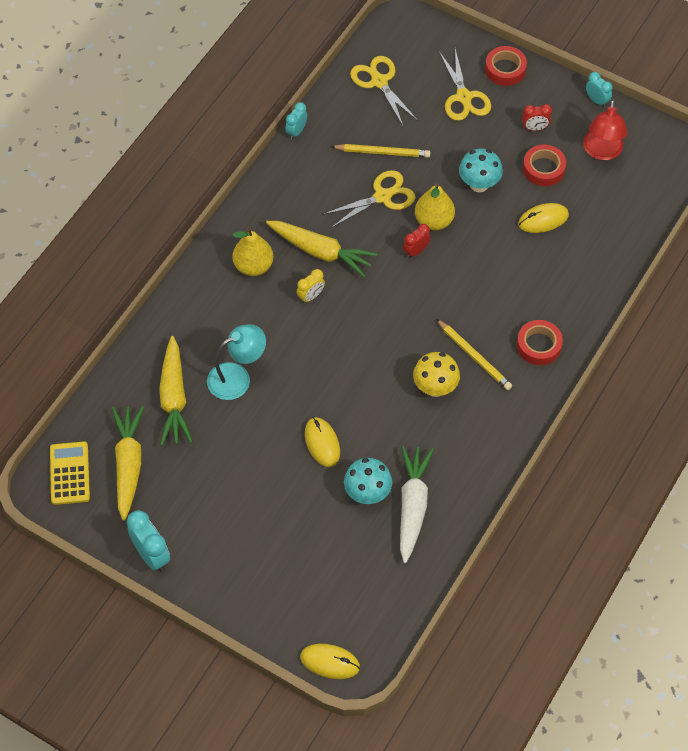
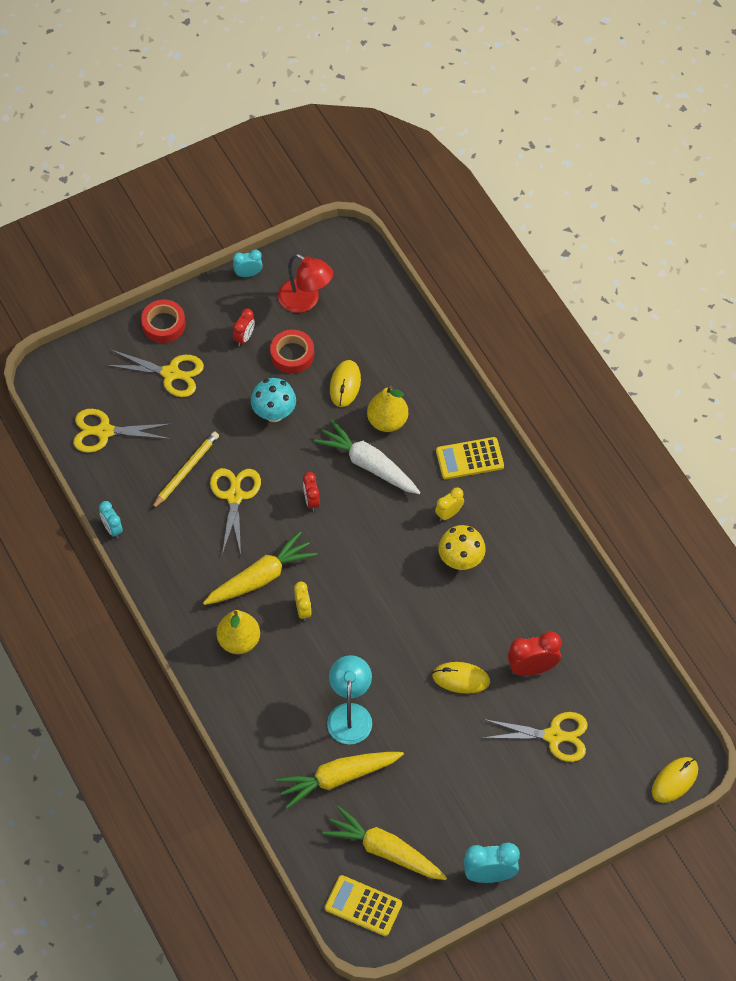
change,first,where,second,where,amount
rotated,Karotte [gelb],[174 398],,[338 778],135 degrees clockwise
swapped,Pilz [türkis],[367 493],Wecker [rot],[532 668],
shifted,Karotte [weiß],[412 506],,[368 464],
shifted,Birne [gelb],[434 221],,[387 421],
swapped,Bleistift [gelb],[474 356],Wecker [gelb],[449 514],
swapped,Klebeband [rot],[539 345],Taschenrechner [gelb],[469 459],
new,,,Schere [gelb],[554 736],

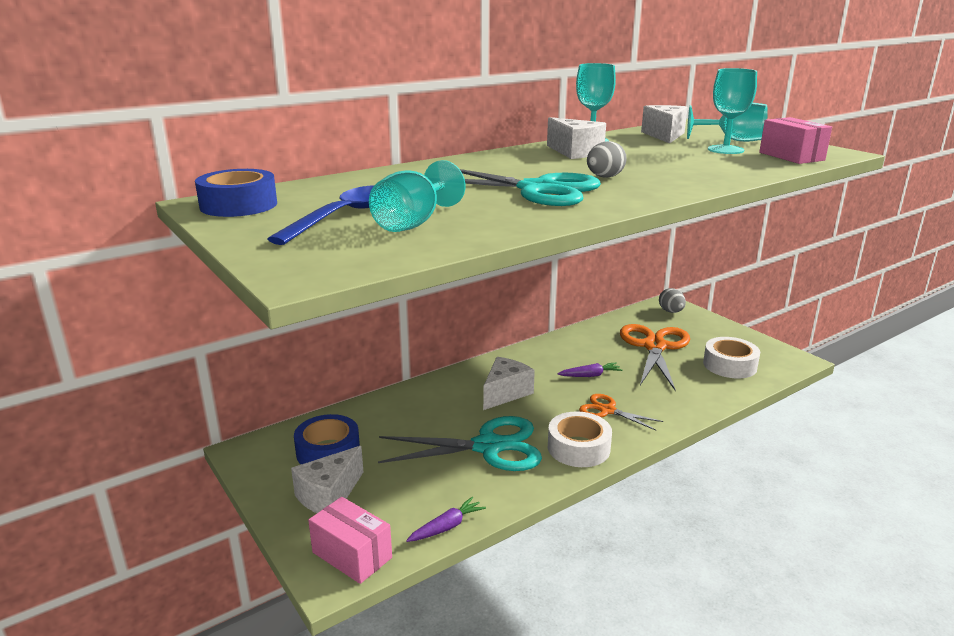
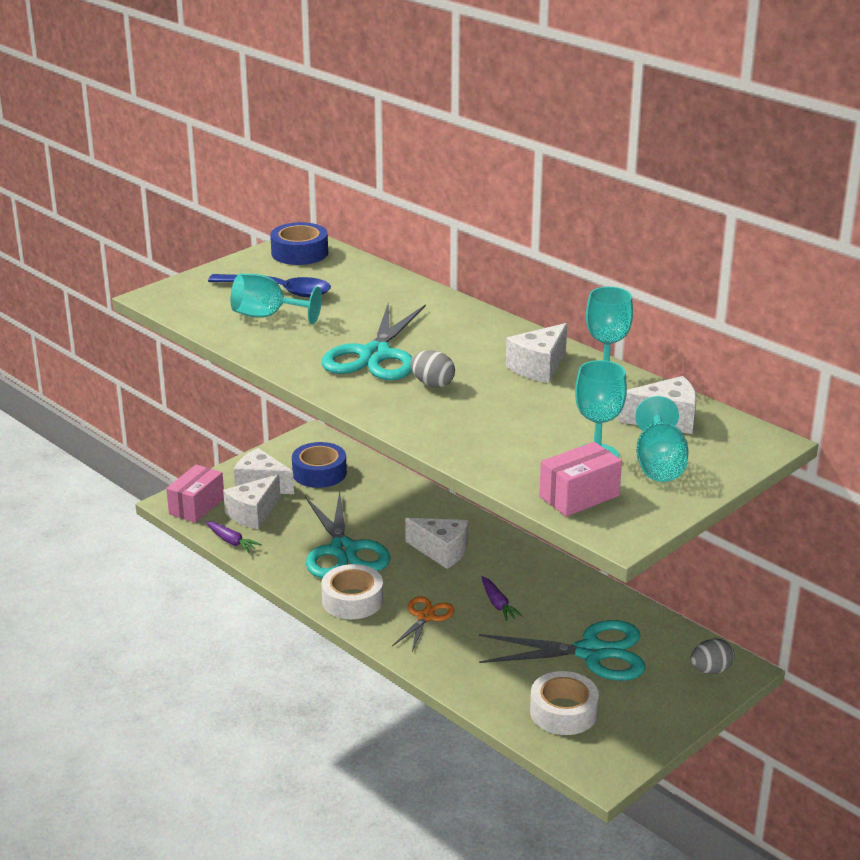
change,first,where,second,where,amount
repainted,Schere [orange],[655 347],Schere [türkis],[591 653],
new,,,Käse [weiß],[253 514],

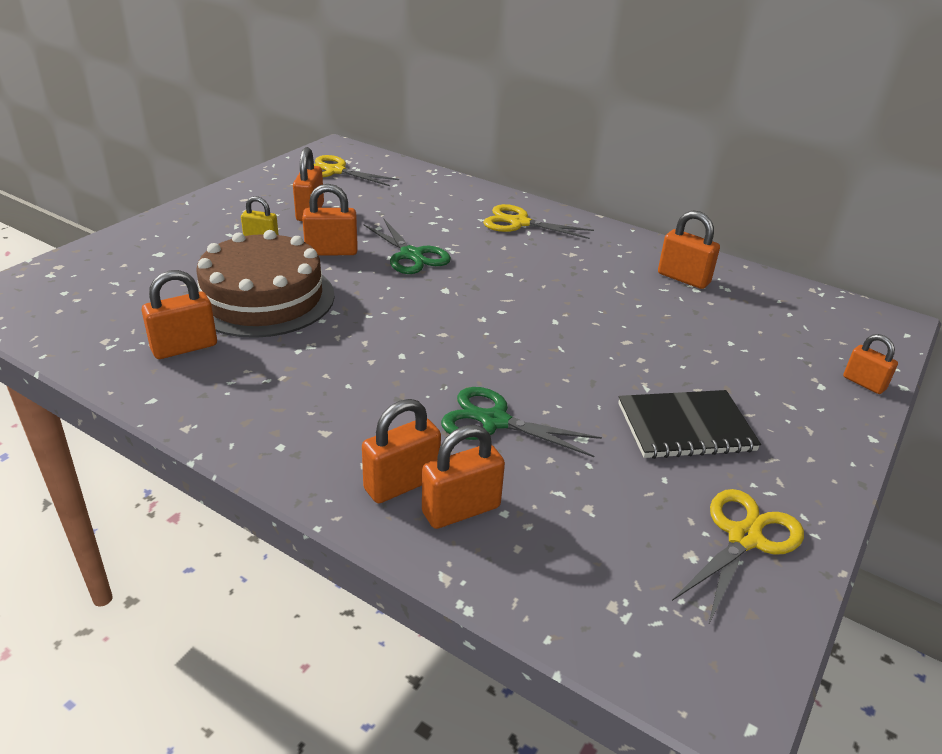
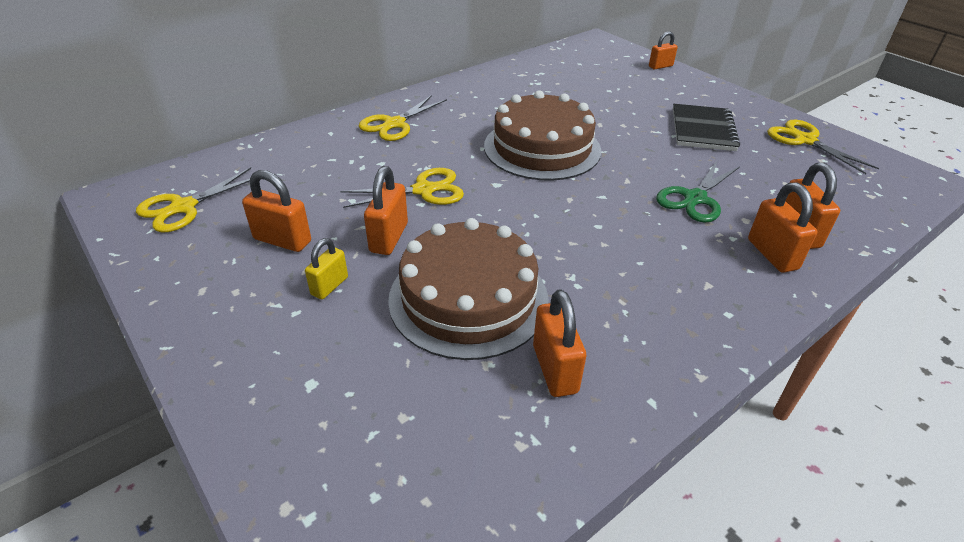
change,first,where,second,where,amount
repainted,Schere [grün],[411 255],Schere [gelb],[424 190],
gone,Vorhängeschloss [orange],[683 278],,,
new,,,Kuchen [braun],[542 148],

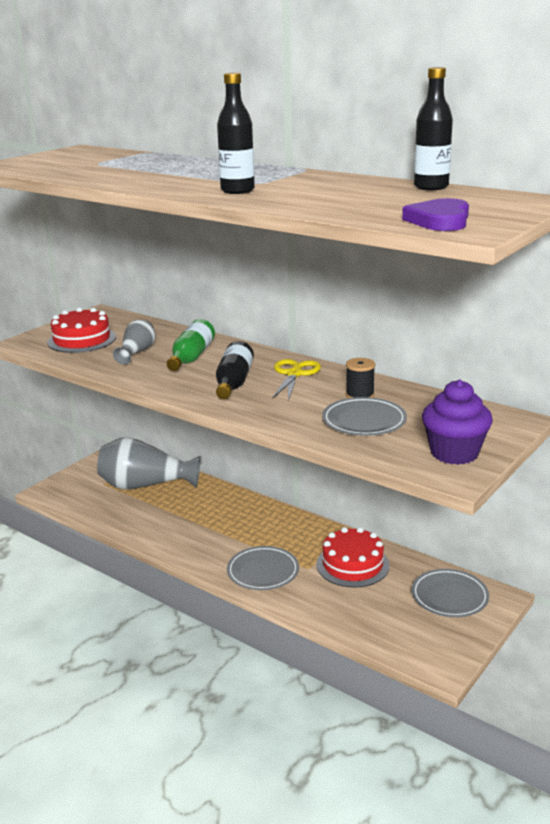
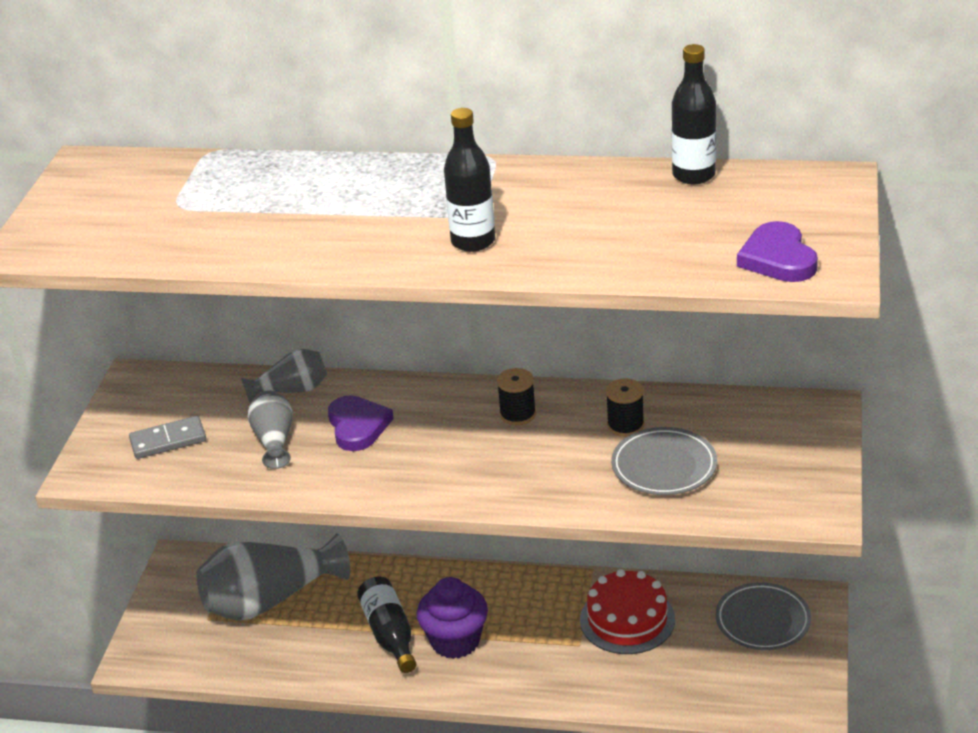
change,first,where,second,where,amount
swapped,Kuchen [rot],[82 340],Dominostein [grau],[168 440],
swapped,Flasche [grün],[191 357],Herz [lila],[358 426],
shifted,Flasche [schwarz],[233 383],,[389 634],
gone,Teller [grau],[263 572],,,
swapped,Schere [gelb],[294 374],Garnrolle [schwarz],[517 414],
shifted,Muffin [lila],[454 453],,[455 641],
new,,,Vase [grau],[291 390],

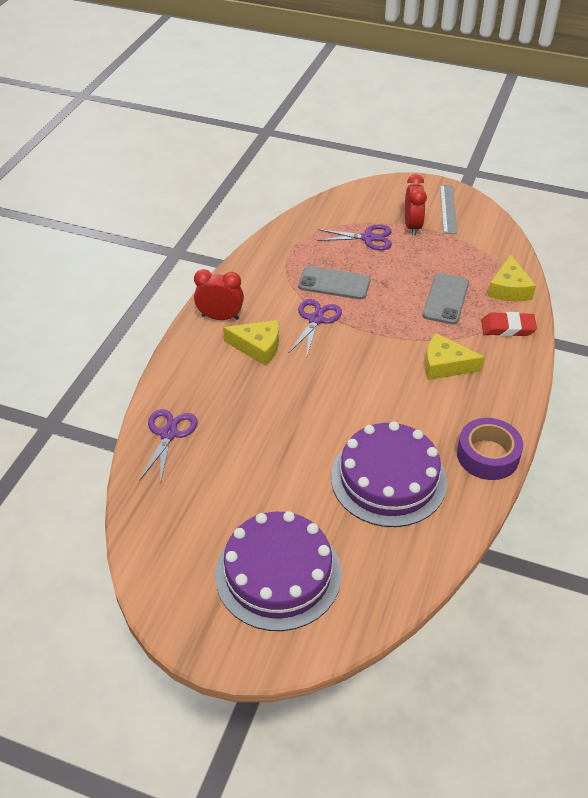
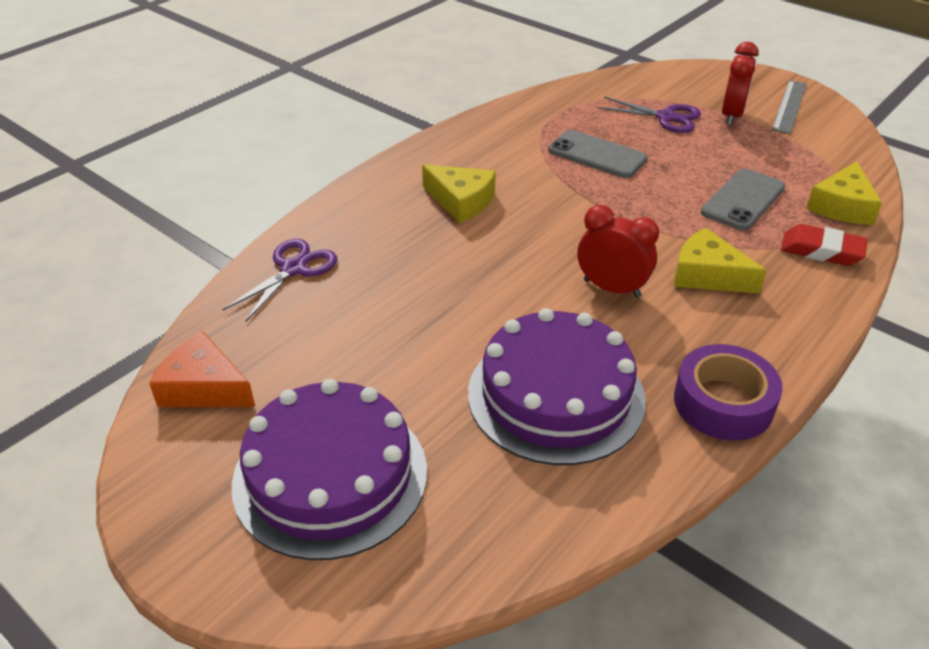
change,first,where,second,where,amount
shifted,Wecker [rot],[220 317],,[612 288],
gone,Schere [lila],[316 319],,,
new,,,Käse [orange],[204 387],

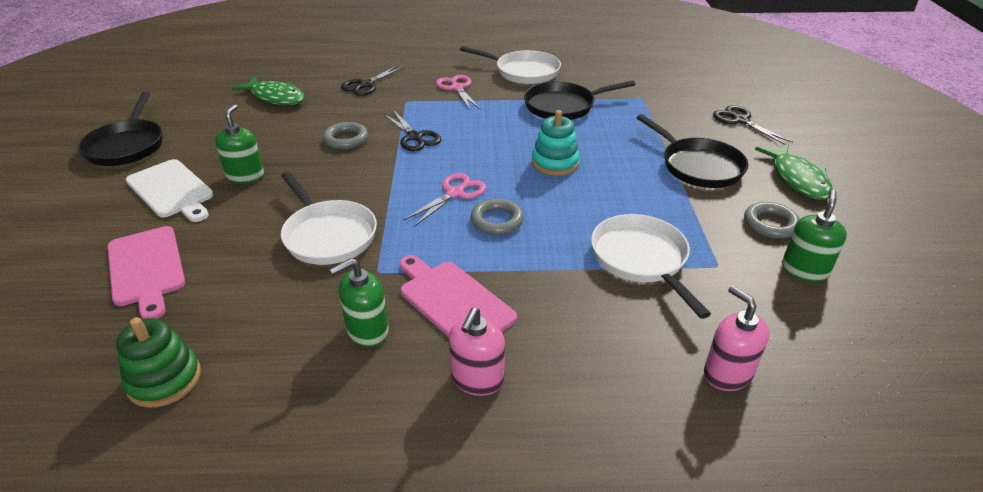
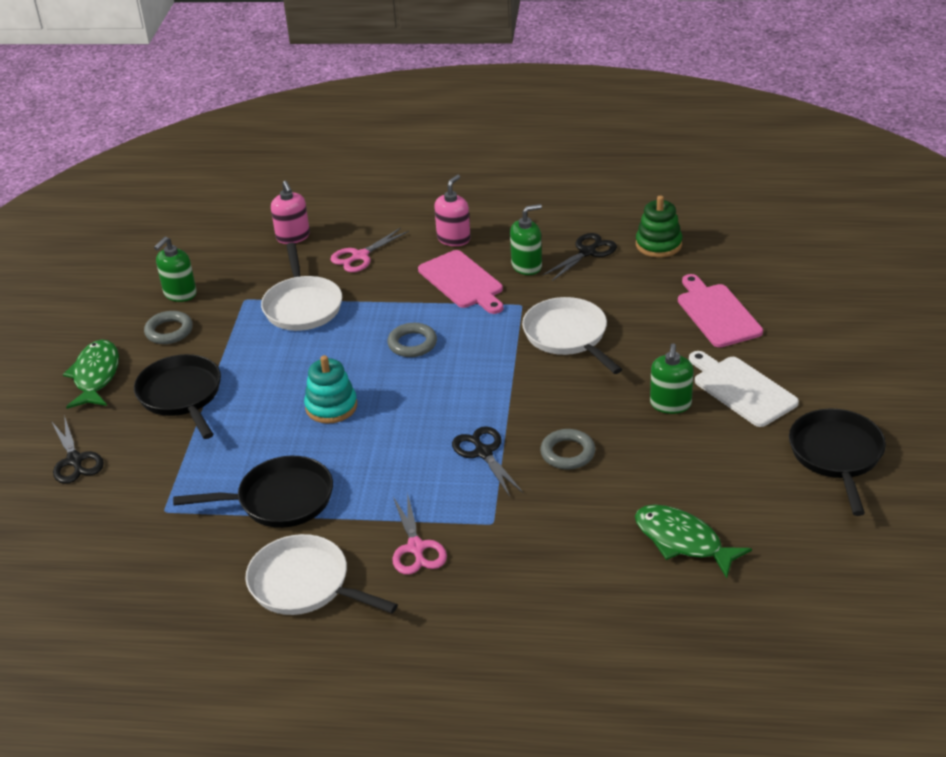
change,first,where,second,where,amount
shifted,Schere [schwarz],[366 85],,[587 252],
shifted,Schere [rosa],[455 193],,[360 256],

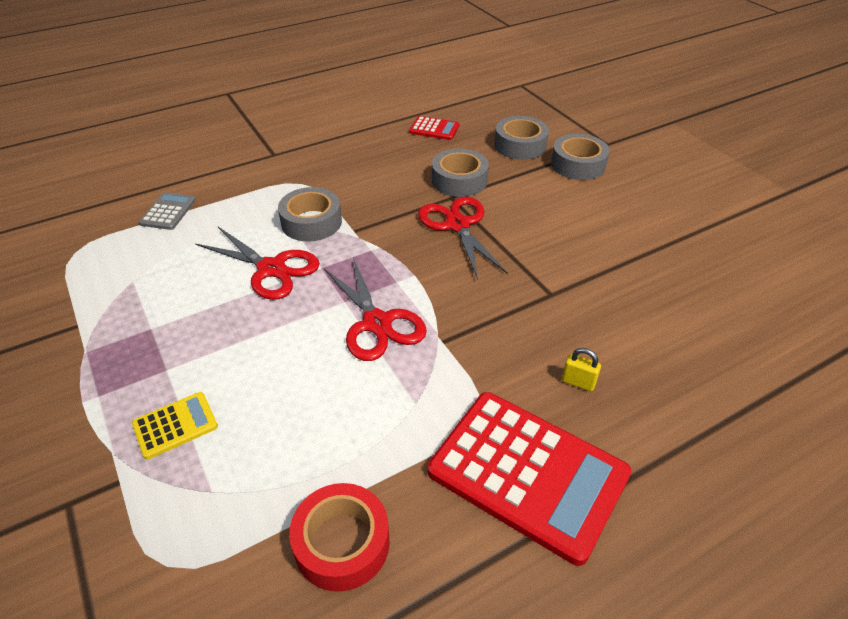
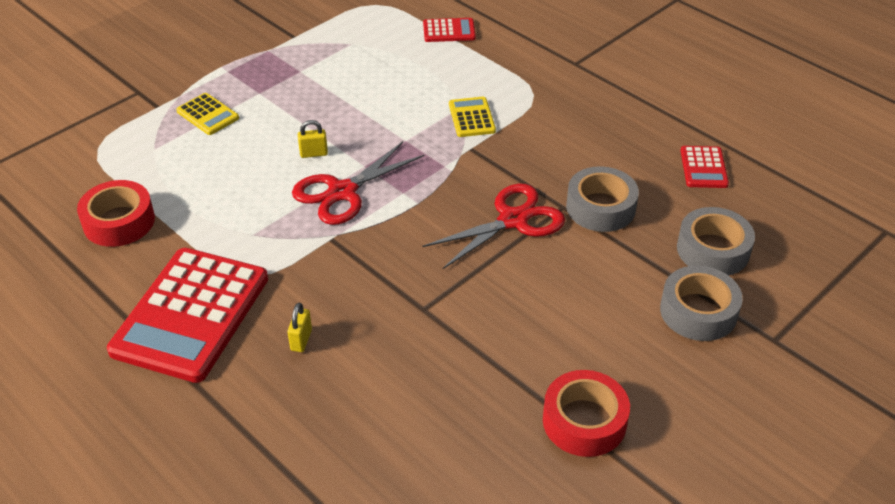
change,first,where,second,where,amount
repainted,Taschenrechner [grau],[168 212],Taschenrechner [rot],[449 31],
gone,Schere [rot],[271 269],,,
swapped,Klebeband [grau],[311 222],Taschenrechner [gelb],[472 118],
new,,,Vorhängeschloss [gelb],[313 153],
new,,,Klebeband [rot],[584 421],

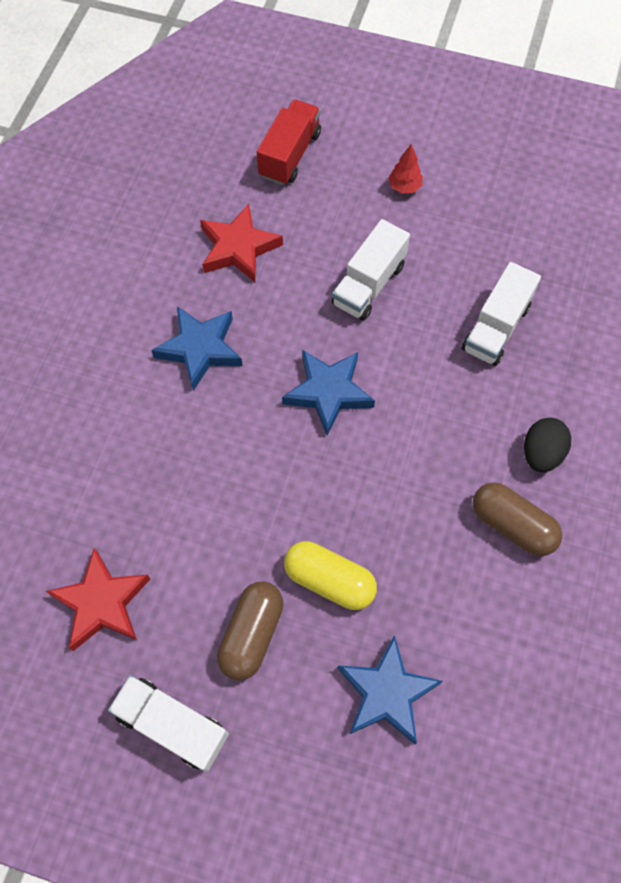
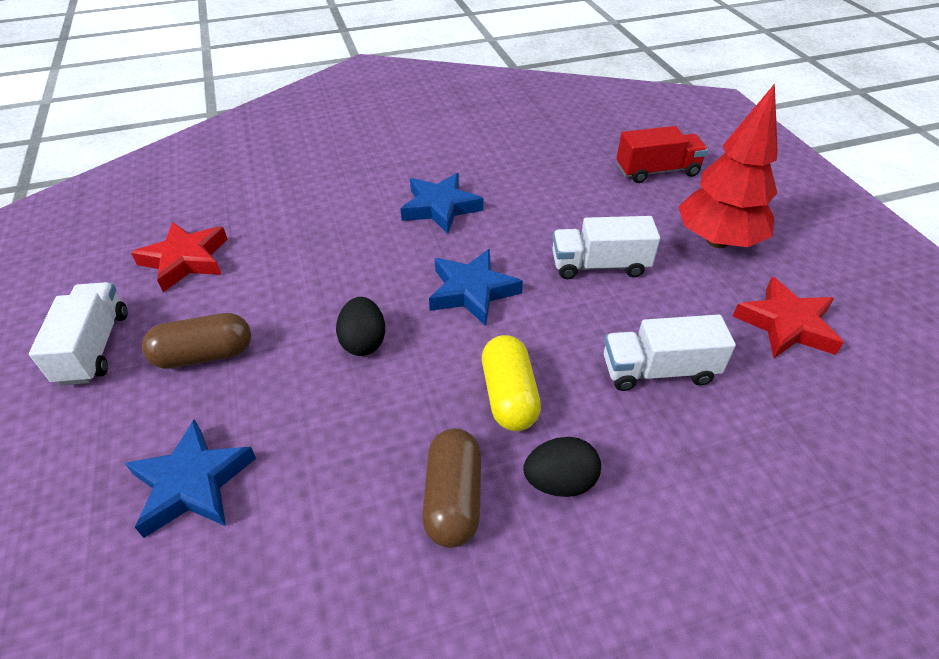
change,first,where,second,where,amount
shifted,Stern [rot],[238 248],,[786 324],
shifted,Kapsel [gelb],[329 580],,[509 396],
scaled,Baum [rot],[404 187],,[717 241],x2.49
new,,,Ei [schwarz],[363 342],

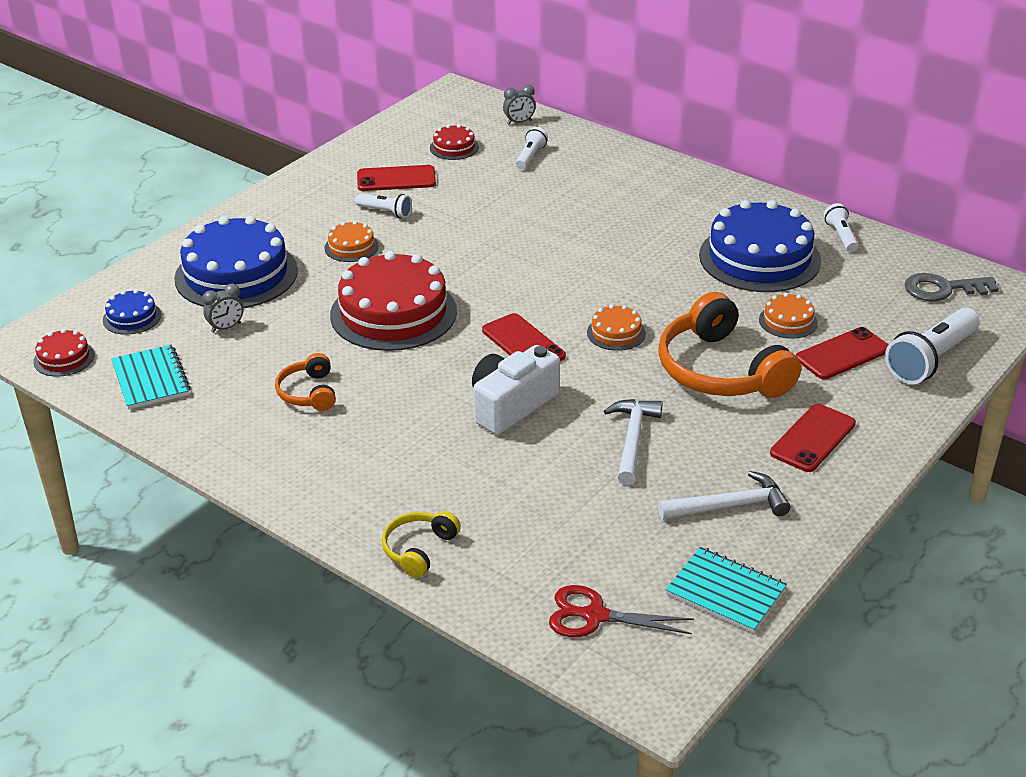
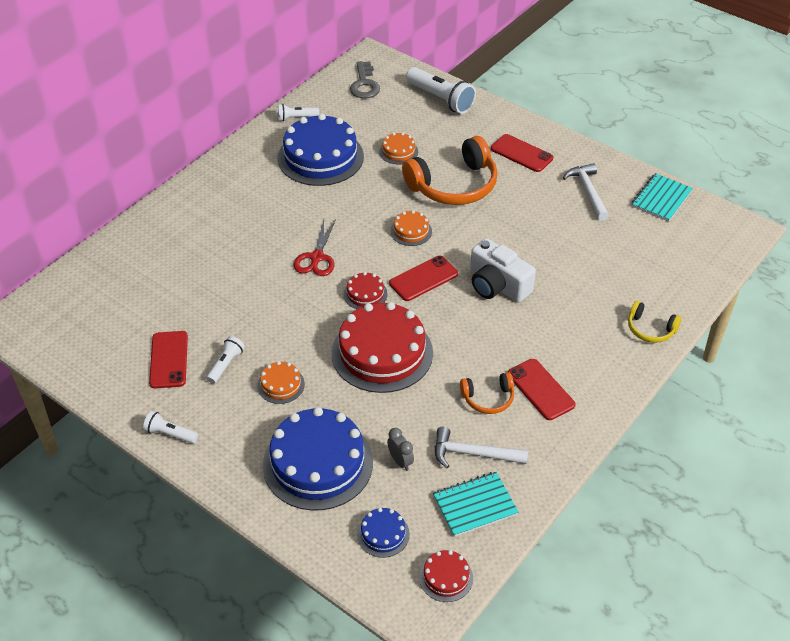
change,first,where,second,where,amount
shifted,Kuchen [rot],[454 147],,[365 294],
gone,Wecker [grau],[519 122],,,
shifted,Taschenlampe [weiß],[530 156],,[170 434],
shifted,Schere [rot],[595 616],,[317 257],
shifted,Hammer [weiß],[632 440],,[473 454],
shifted,Handy [rot],[842 354],,[540 389],

